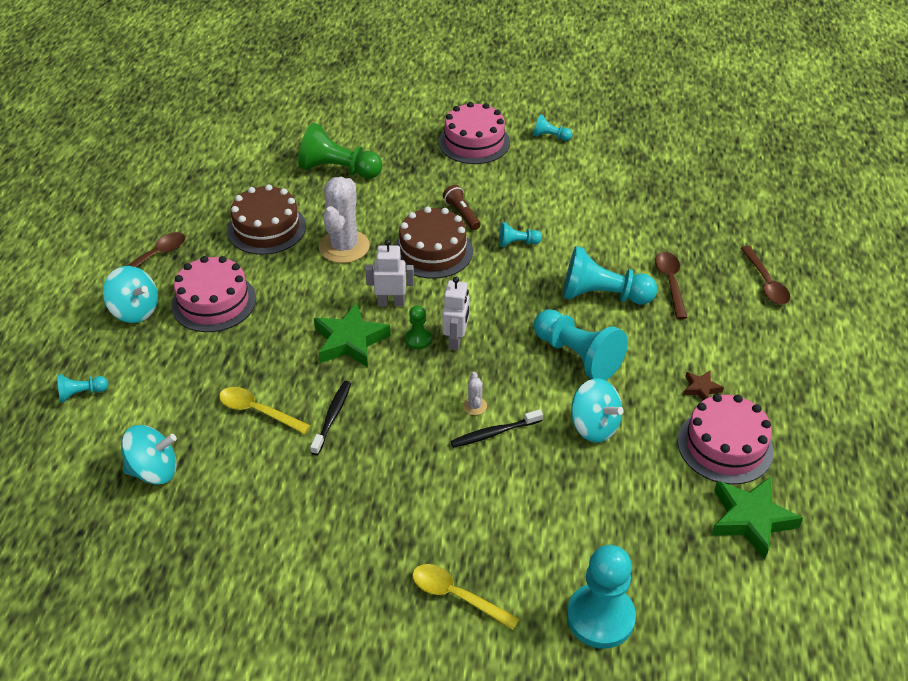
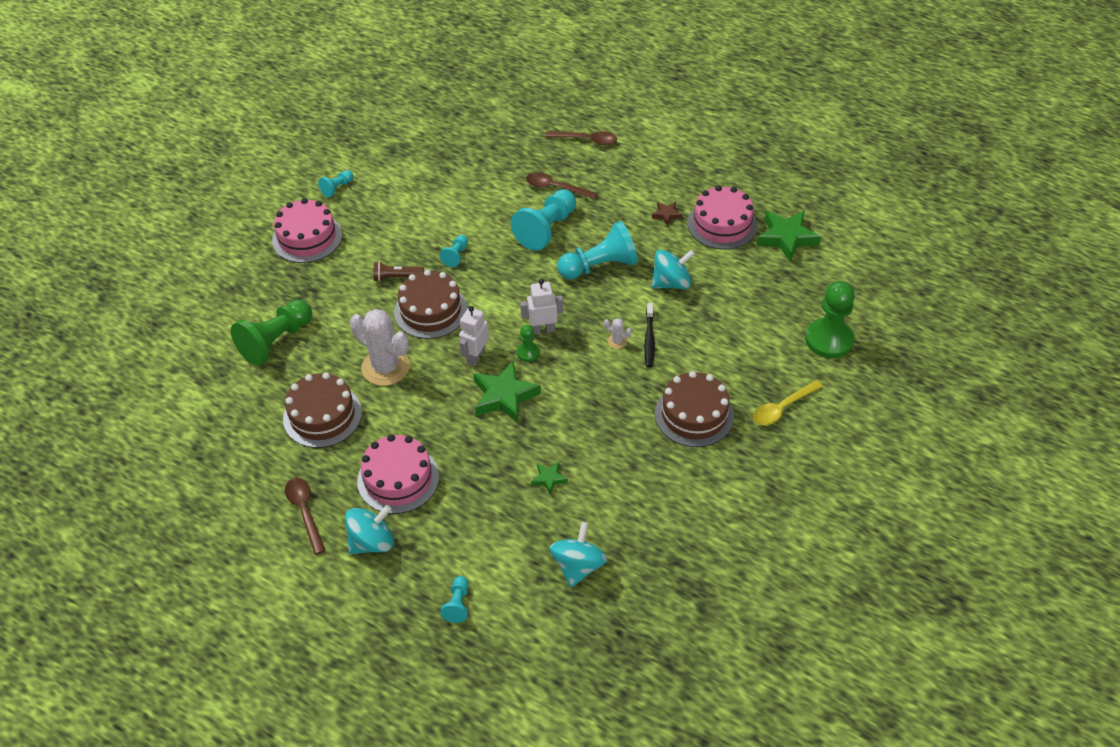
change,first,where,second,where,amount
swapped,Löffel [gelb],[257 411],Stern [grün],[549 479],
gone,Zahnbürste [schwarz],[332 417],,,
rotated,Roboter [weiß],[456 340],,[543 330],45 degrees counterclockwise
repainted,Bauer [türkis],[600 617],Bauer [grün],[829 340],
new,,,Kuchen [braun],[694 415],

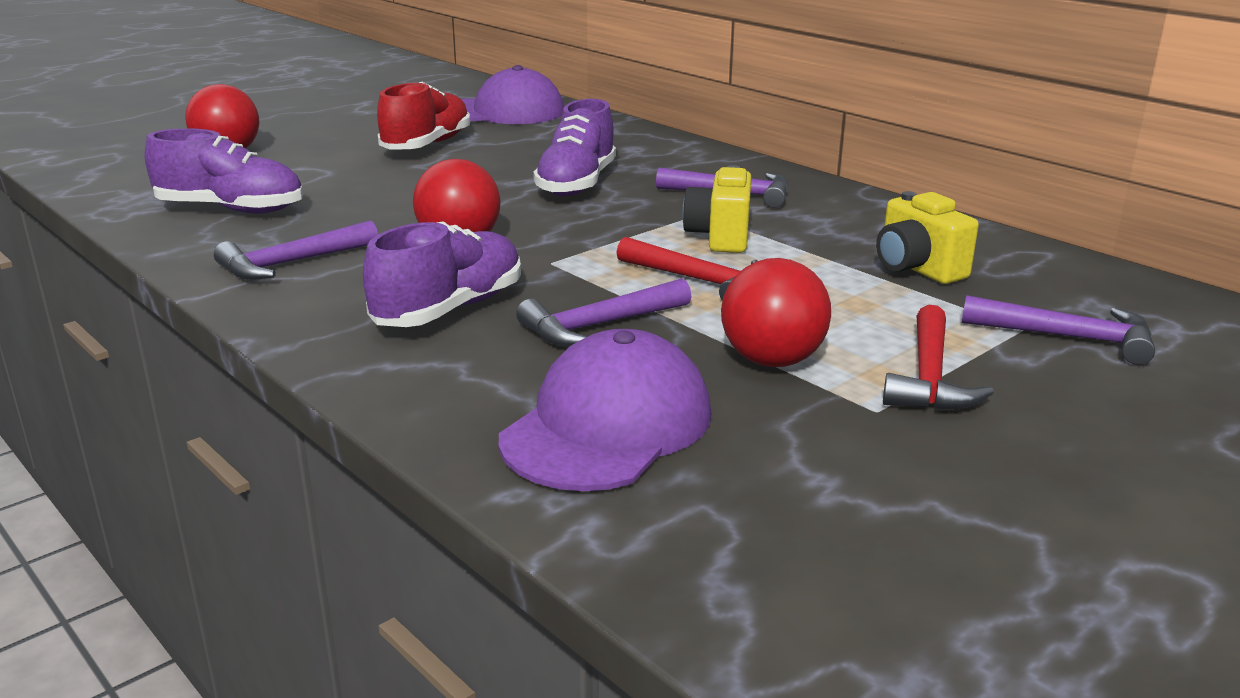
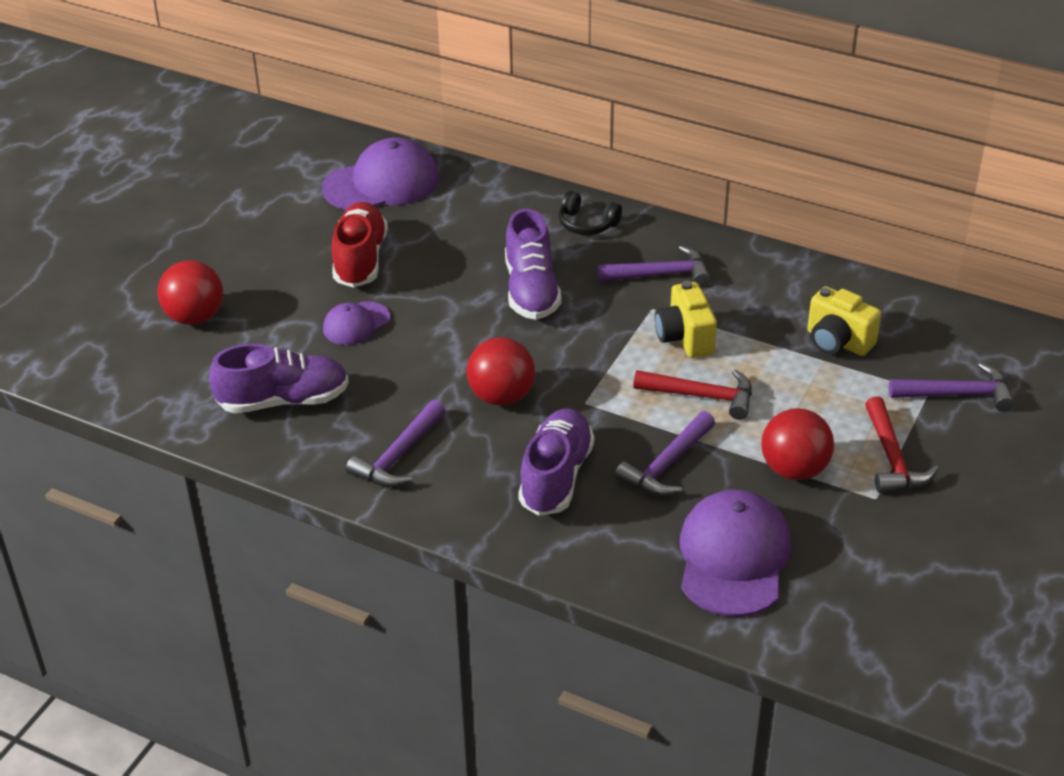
change,first,where,second,where,amount
new,,,Kappe [lila],[356 324],
new,,,Kopfhörer [schwarz],[587 224],

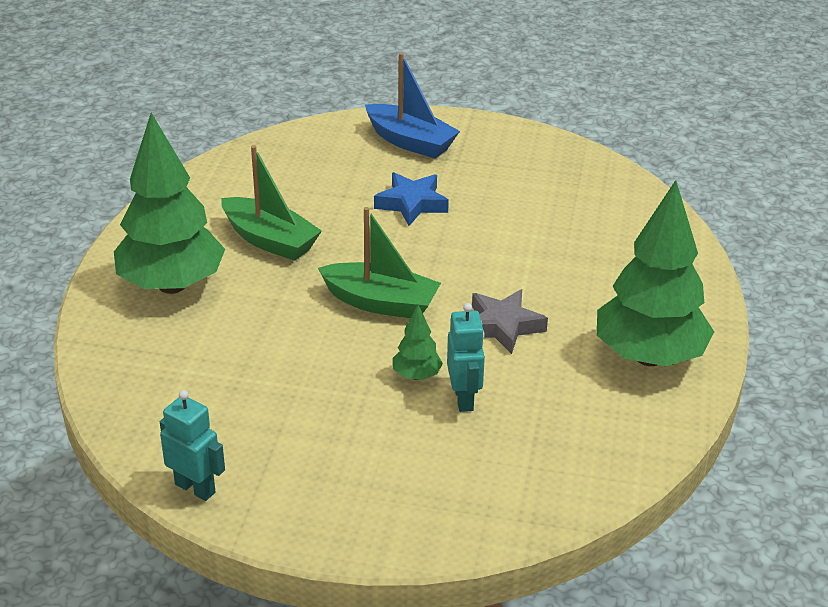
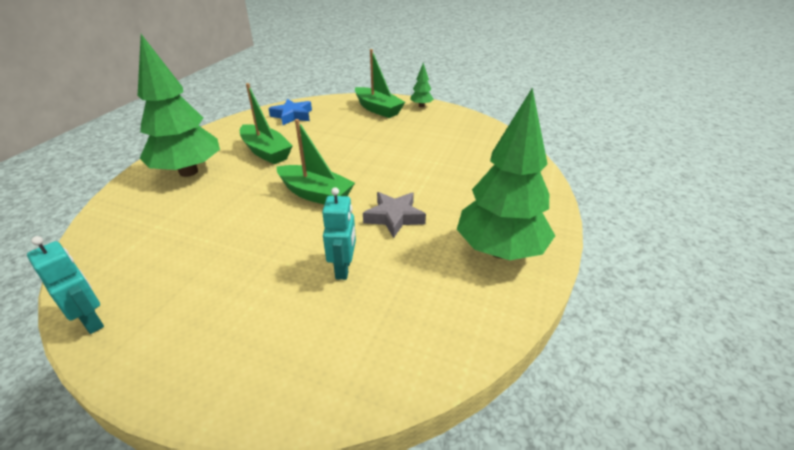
change,first,where,second,where,amount
repainted,Boot [blau],[410 142],Boot [grün],[378 109],
shifted,Stern [blau],[412 204],,[292 116],
shifted,Baum [grün],[417 375],,[421 106],

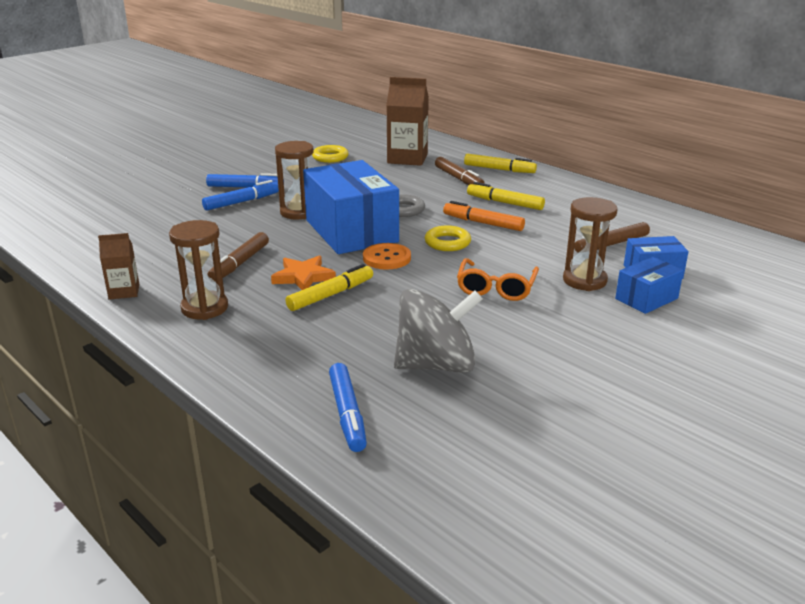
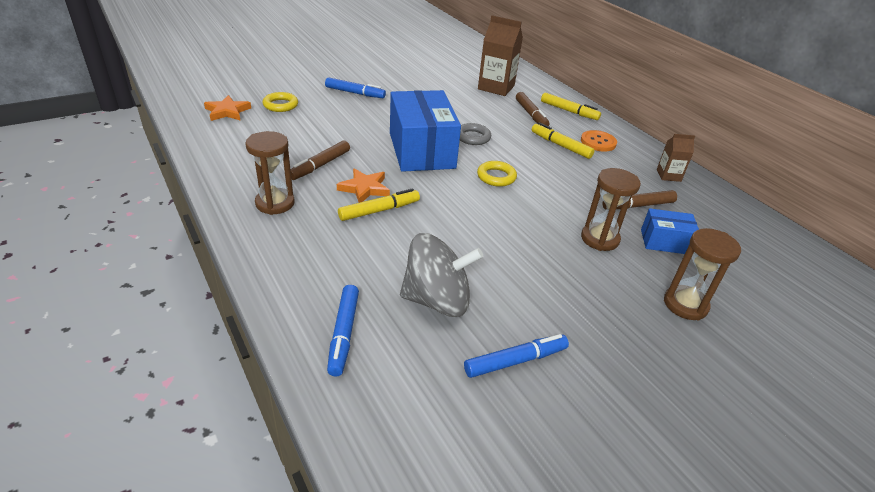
change,first,where,second,where,amount
shifted,Getränkekarton [braun],[124 291],,[668 175],
shifted,Filzstift [blau],[241 202],,[515 361],
shifted,Sanduhr [braun],[298 212],,[685 304],
shifted,Ring [gelb],[330 157],,[280 105],
shifted,Knopf [orange],[386 258],,[598 142],
gone,Filzstift [orange],[483 223],,,
gone,Brille [orange],[496 288],,,
gone,Schachtel [blau],[646 298],,,
new,,,Stern [orange],[227 111],

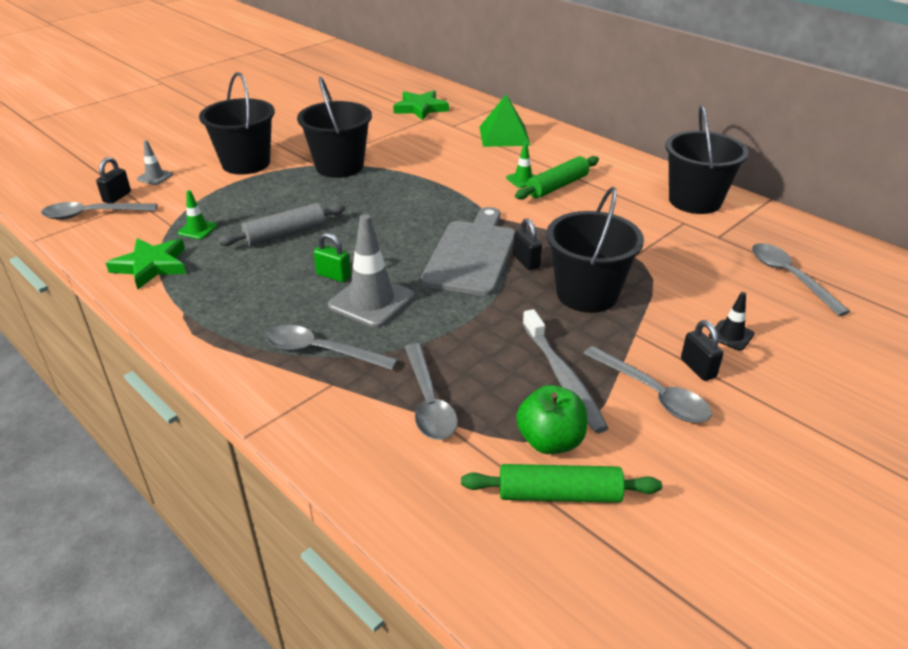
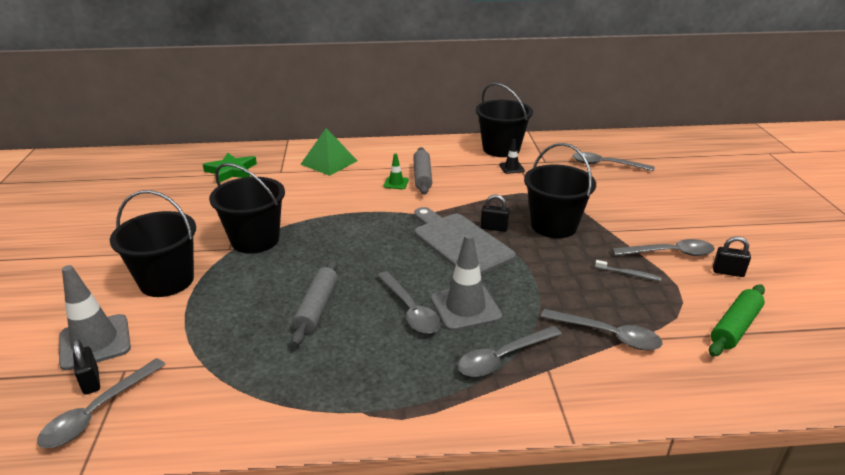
change,first,where,second,where,amount
gone,Stern [grün],[151 266],,,
scaled,Leitkegel [grau],[155 177],,[95 342],x1.97
gone,Leitkegel [grün],[197 229],,,
swapped,Vorhängeschloss [grün],[333 275],Löffel [grau],[410 310],
repainted,Nudelholz [grün],[557 186],Nudelholz [grau],[422 177],
gone,Apfel [grün],[550 441],,,
scaled,Zahnbürste [grau],[563 378],,[629 274],x0.52
shifted,Vorhängeschloss [schwarz],[698 368],,[728 272],
shifted,Leitkegel [schwarz],[731 335],,[511 168],

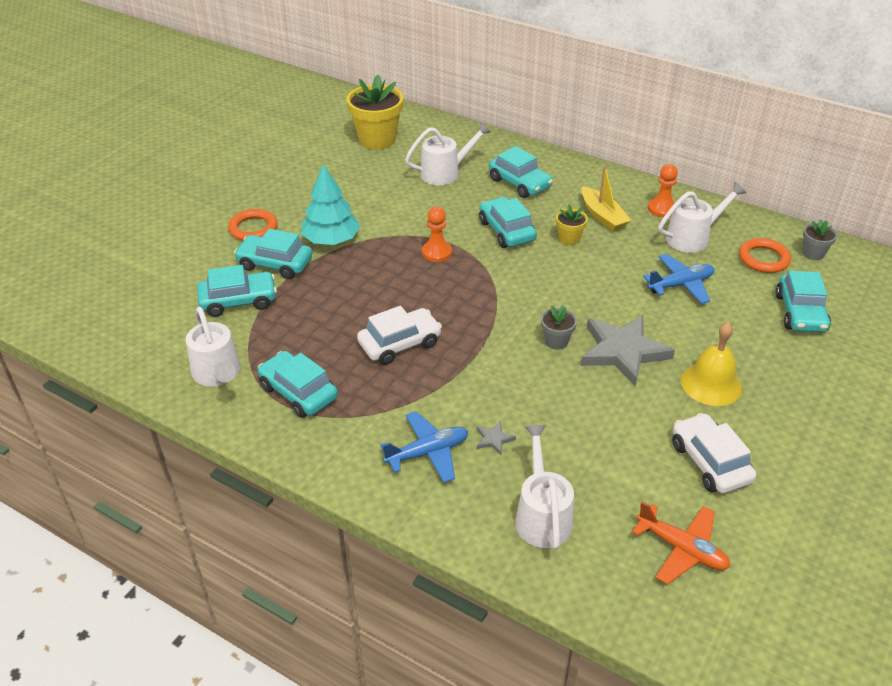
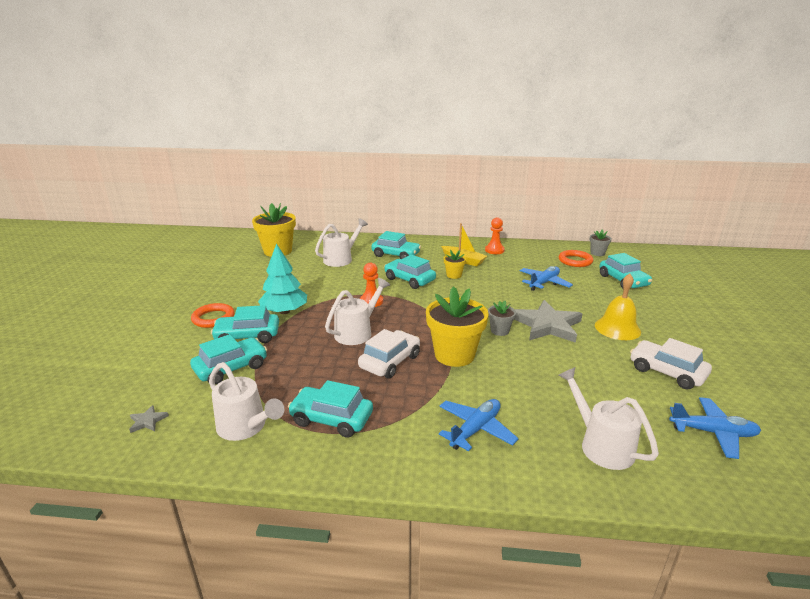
change,first,where,second,where,amount
shifted,Stern [grau],[494 439],,[147 421],
repainted,Flugzeug [orange],[682 549],Flugzeug [blau],[713 432],
shifted,Gießkanne [weiß],[693 237],,[357 332],
new,,,Blumentopf [gelb],[454 355],

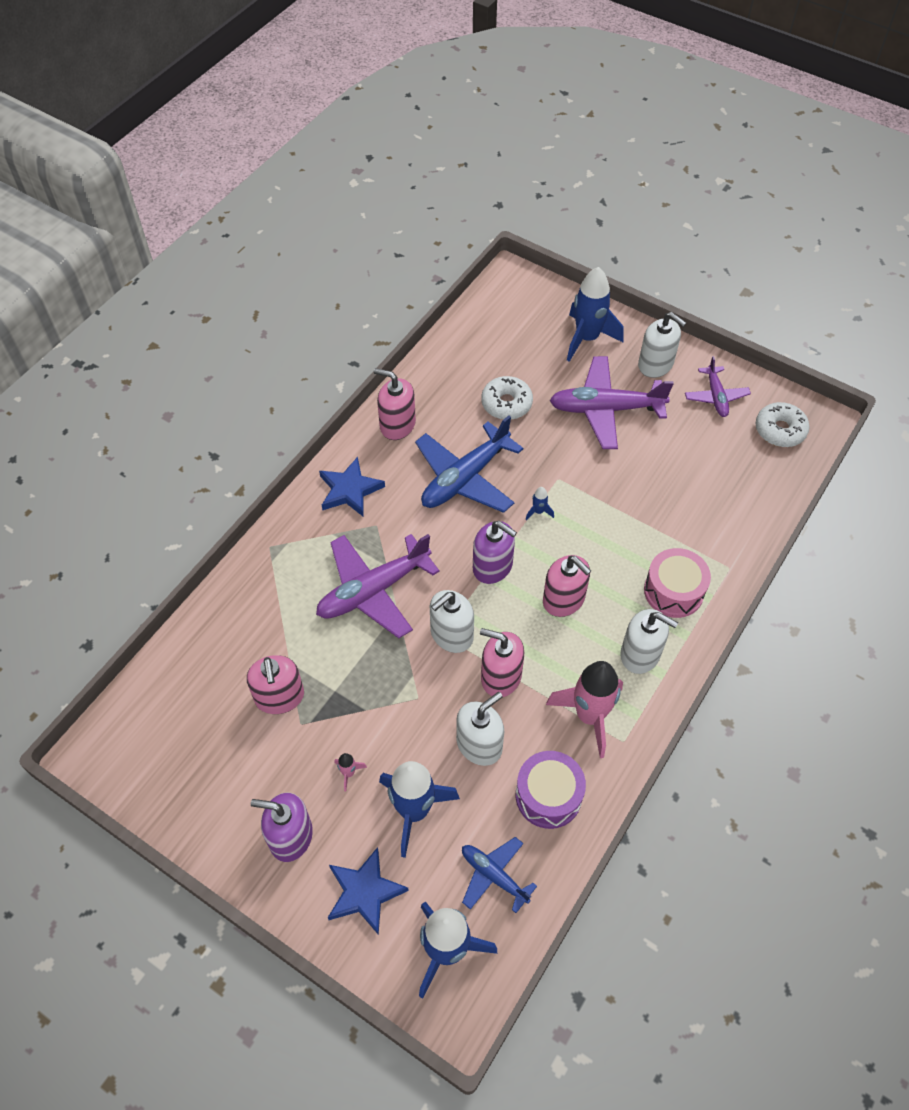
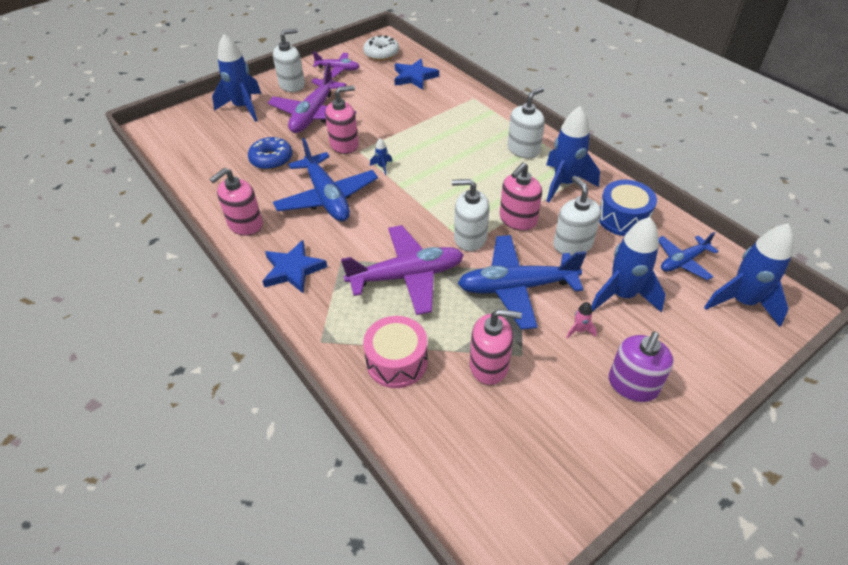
change,first,where,second,where,amount
rotated,Flugzeug [lila],[373 591],,[406 276],90 degrees counterclockwise
shifted,Stern [blau],[364 892],,[414 77],
rotated,Seifenspender [weiß],[451 634],,[470 238],120 degrees clockwise
gone,Seifenspender [lila],[493 566],,,
repainted,Donut [weiß],[506 403],Donut [blau],[271 159],
repainted,Trommel [lila],[548 796],Trommel [blau],[623 218],
shifted,Seifenspender [rosa],[564 599],,[344 144],
repainted,Rakete [rosa],[589 716],Rakete [blau],[564 183],
shifted,Trommel [rosa],[673 591],,[397 361],
new,,,Flugzeug [blau],[516 287],

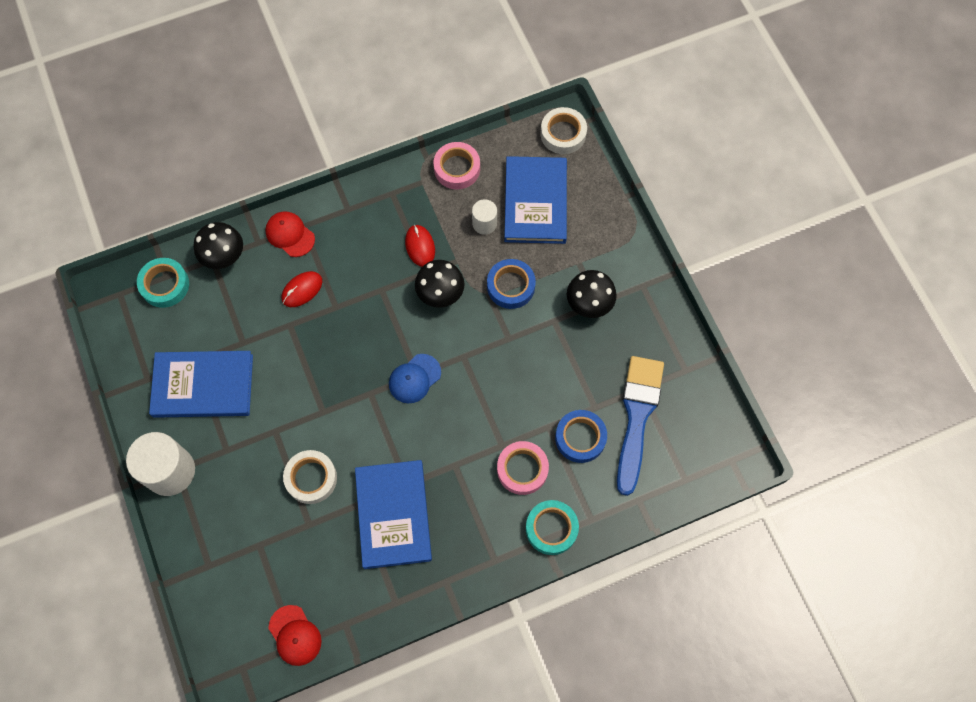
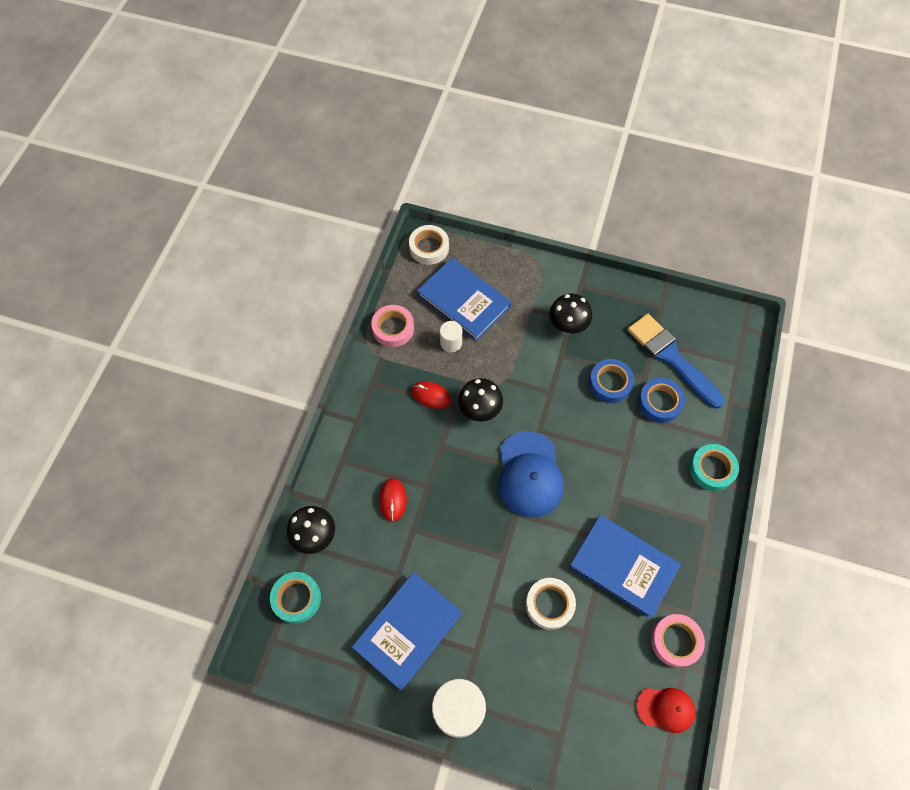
change,first,where,second,where,amount
gone,Kappe [rot],[290 235],,,
scaled,Kappe [blau],[414 378],,[529 474],x1.74
shifted,Klebeband [blau],[511 286],,[610 383],
shifted,Klebeband [rosa],[522 469],,[675 641],

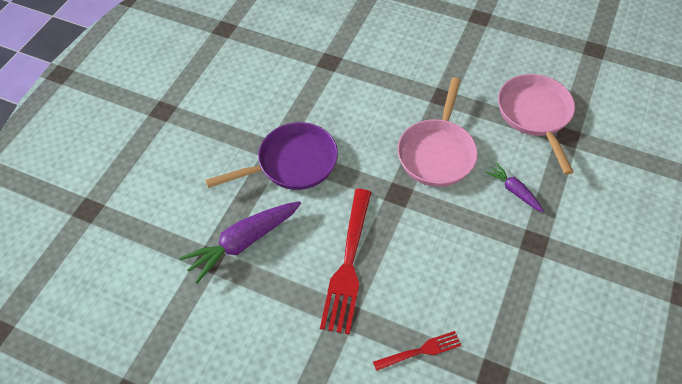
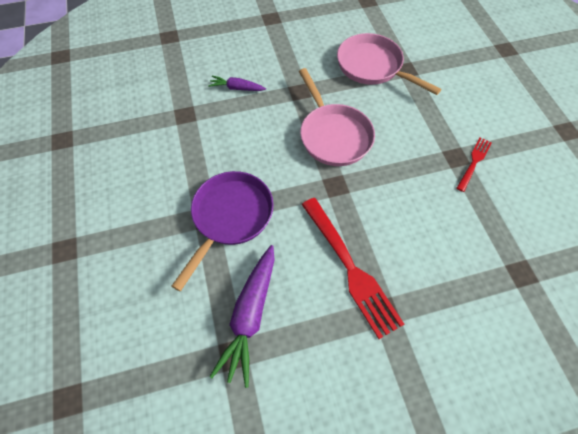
change,first,where,second,where,amount
shifted,Gabel [rot],[420 351],,[474 162],
shifted,Karotte [lila],[514 191],,[237 88],

